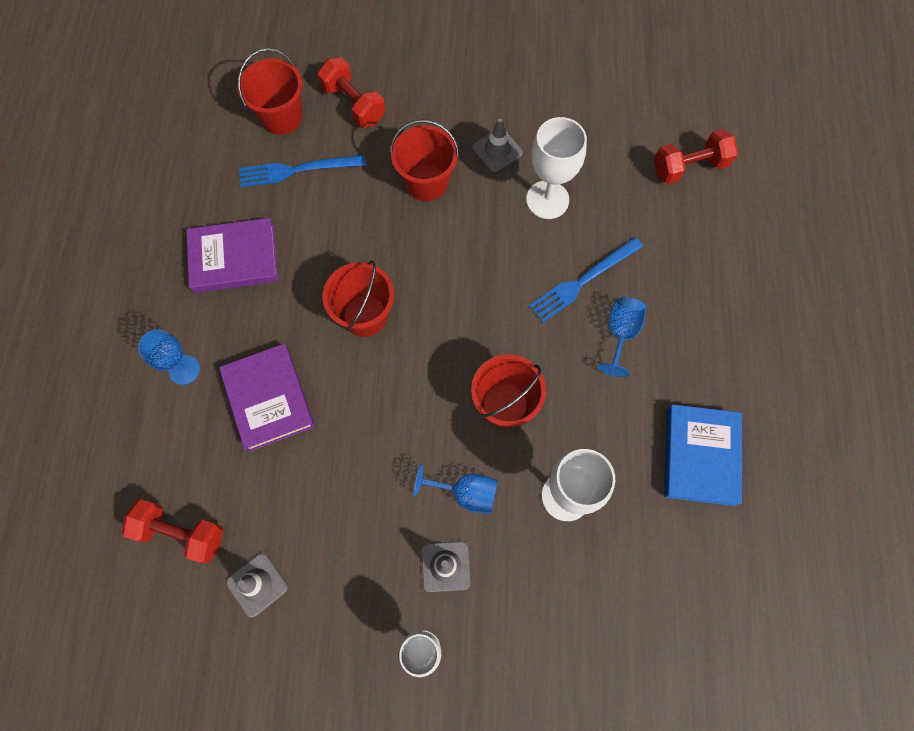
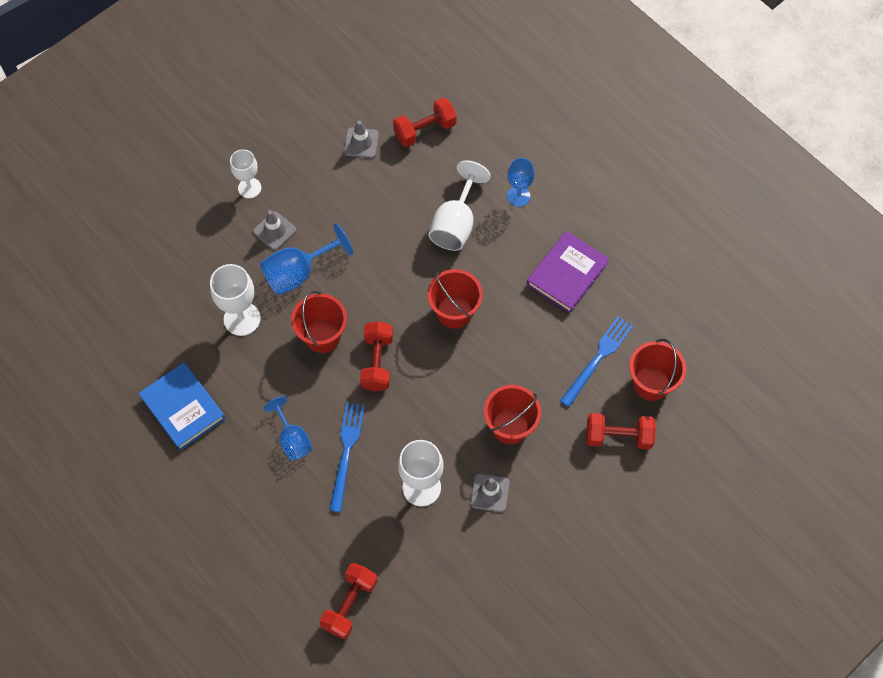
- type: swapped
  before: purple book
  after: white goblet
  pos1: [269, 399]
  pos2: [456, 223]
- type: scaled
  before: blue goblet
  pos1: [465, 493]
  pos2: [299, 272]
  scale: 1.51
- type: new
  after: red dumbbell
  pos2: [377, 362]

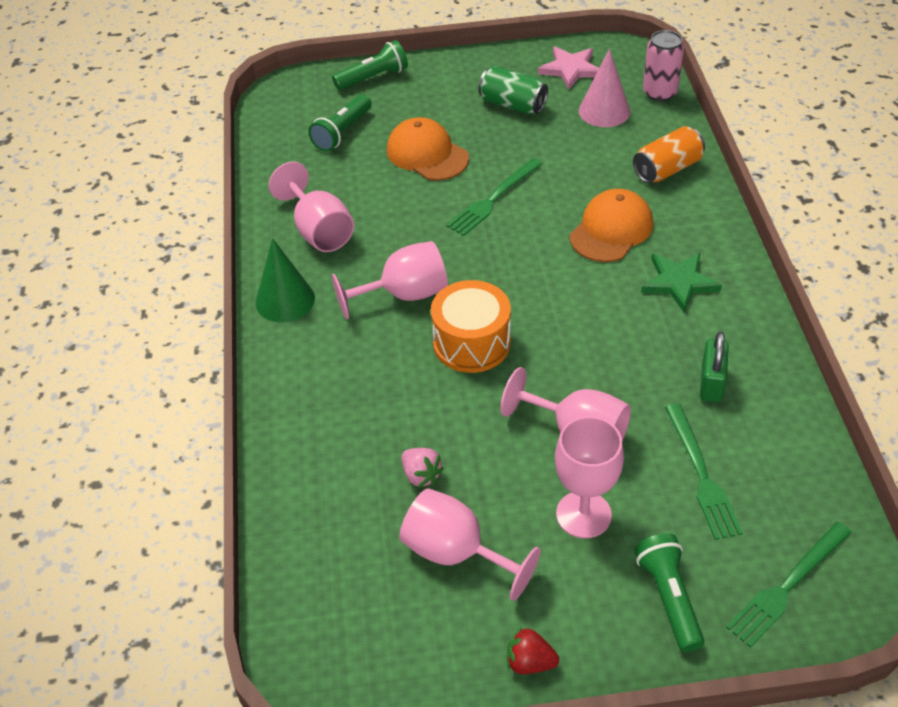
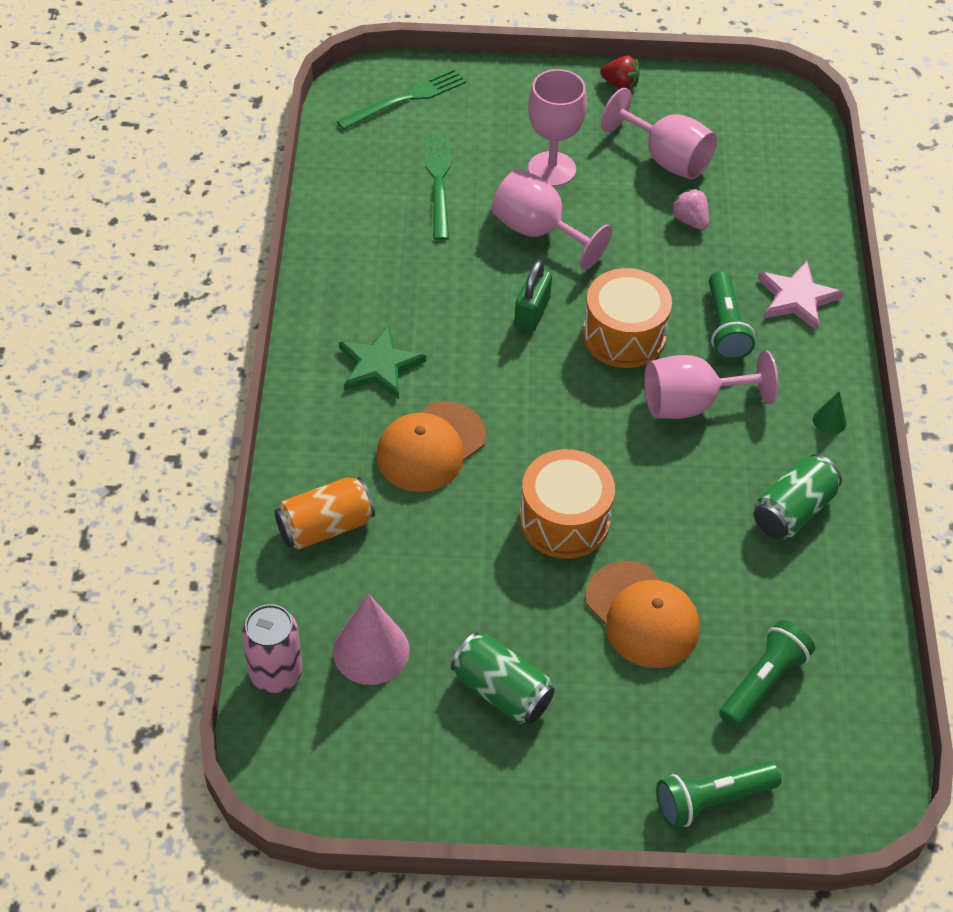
- type: shifted
  before: pink star
  pos1: [570, 69]
  pos2: [797, 298]
- type: swapped
  before: green fork
  after: orange drum
  pos1: [493, 199]
  pos2: [564, 520]
- type: swapped
  before: pink goblet
  after: green can
  pos1: [319, 231]
  pos2: [792, 511]
- type: scaled
  before: green cone
  pos1: [285, 300]
  pos2: [829, 420]
  scale: 0.49
- type: shifted
  before: green padlock
  pos1: [711, 383]
  pos2: [532, 313]
- type: shifted
  before: green flashlight
  pos1: [668, 598]
  pos2: [725, 327]

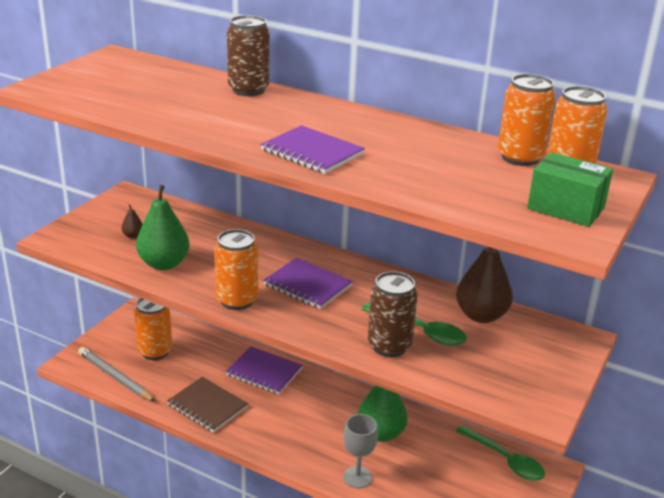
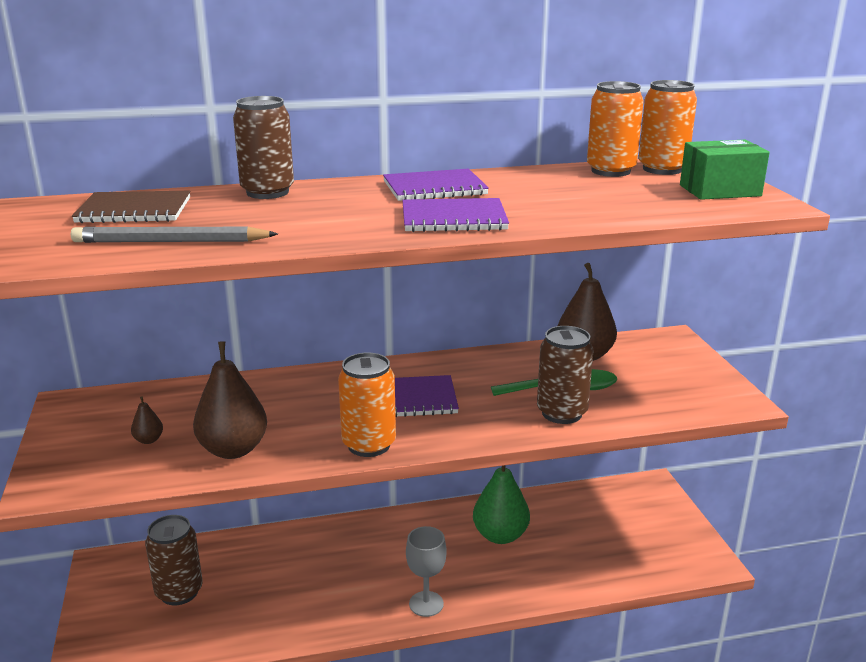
- type: repainted
  before: green pear
  after: brown pear
  pos1: [164, 264]
  pos2: [233, 450]
- type: repainted
  before: orange can
  after: brown can
  pos1: [155, 351]
  pos2: [179, 592]
- type: shifted
  before: grey pencil
  pos1: [115, 377]
  pos2: [170, 242]
- type: shifted
  before: purple notebook
  pos1: [264, 372]
  pos2: [434, 188]
- type: shifted
  before: brown notebook
  pos1: [207, 406]
  pos2: [134, 210]
- type: shifted
  before: grey goblet
  pos1: [357, 477]
  pos2: [426, 604]
- type: gone
  before: green spoon
  pos1: [505, 460]

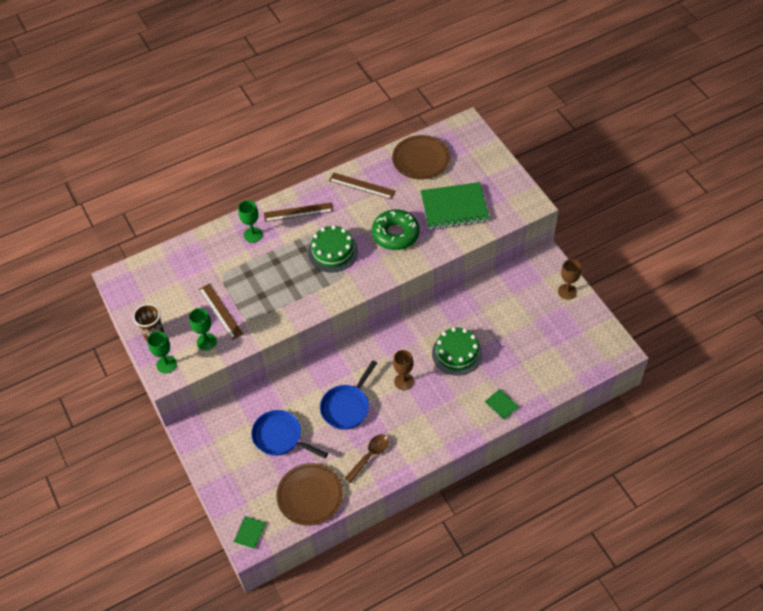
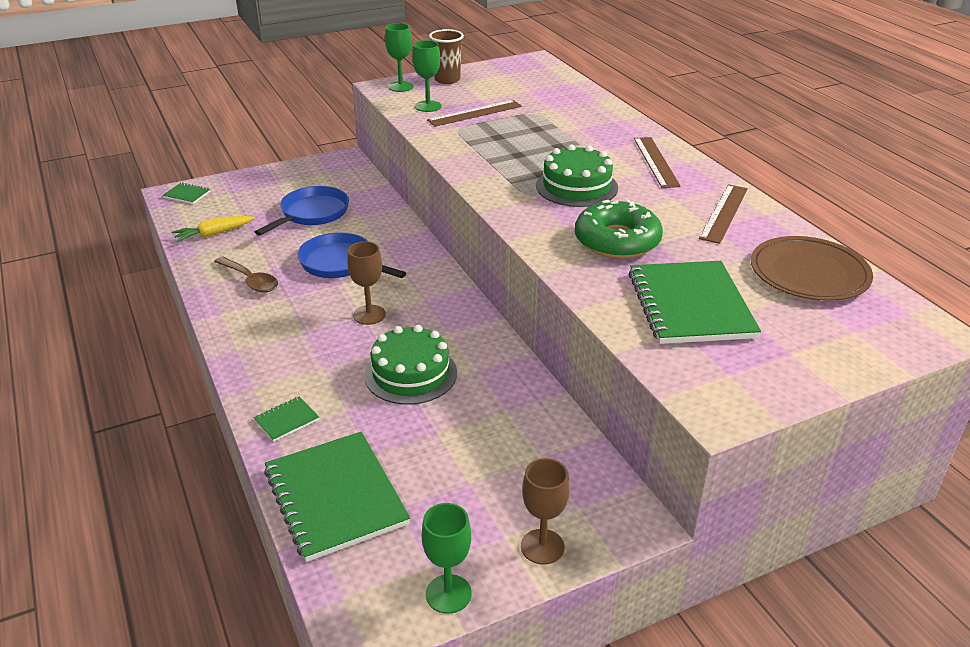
- type: shifted
  before: green goblet
  pos1: [253, 235]
  pos2: [448, 594]
- type: swapped
  before: brown plate
  after: yellow carrot
  pos1: [310, 495]
  pos2: [214, 234]
- type: new
  after: green notebook
  pos2: [335, 497]

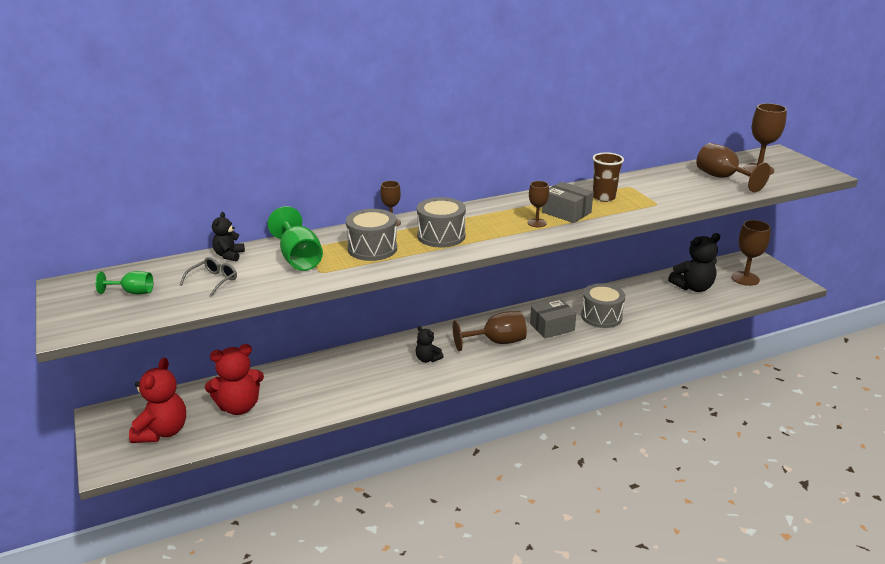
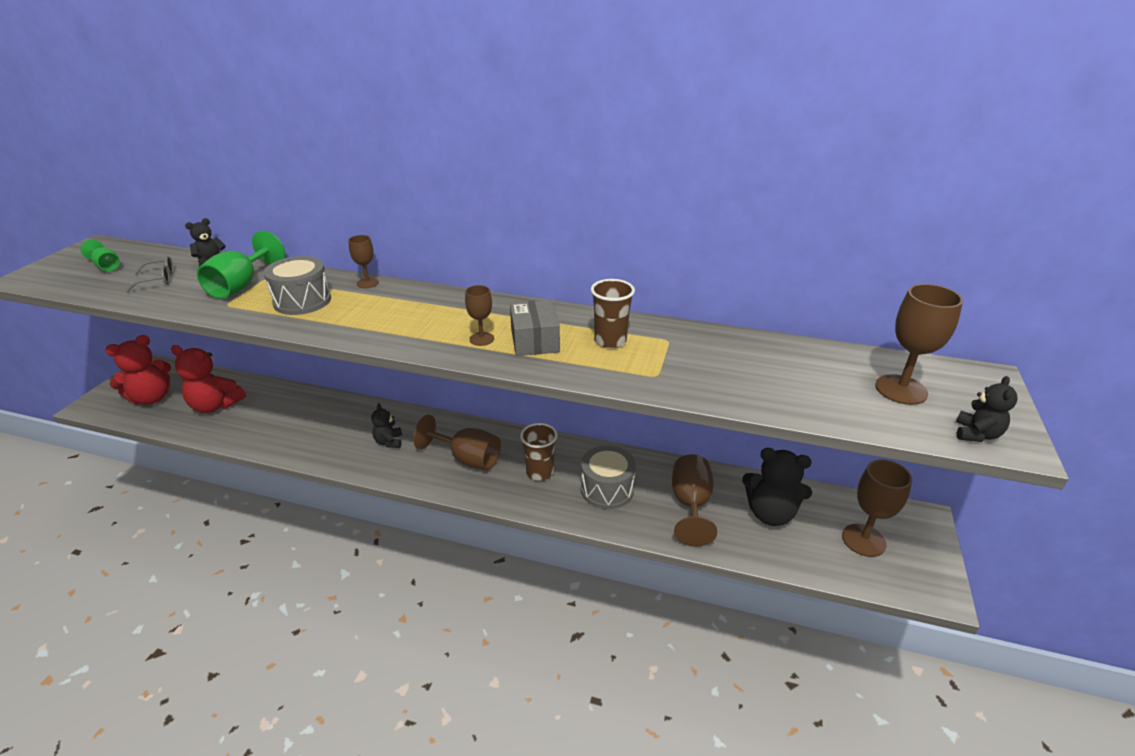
- type: shifted
  before: brown goblet
  pos1: [723, 178]
  pos2: [691, 505]
- type: gone
  before: grey drum
  pos1: [441, 236]
- type: swapped
  before: grey box
  after: brown cup
  pos1: [552, 327]
  pos2: [540, 472]
- type: new
  after: black teddy bear
  pos2: [976, 434]

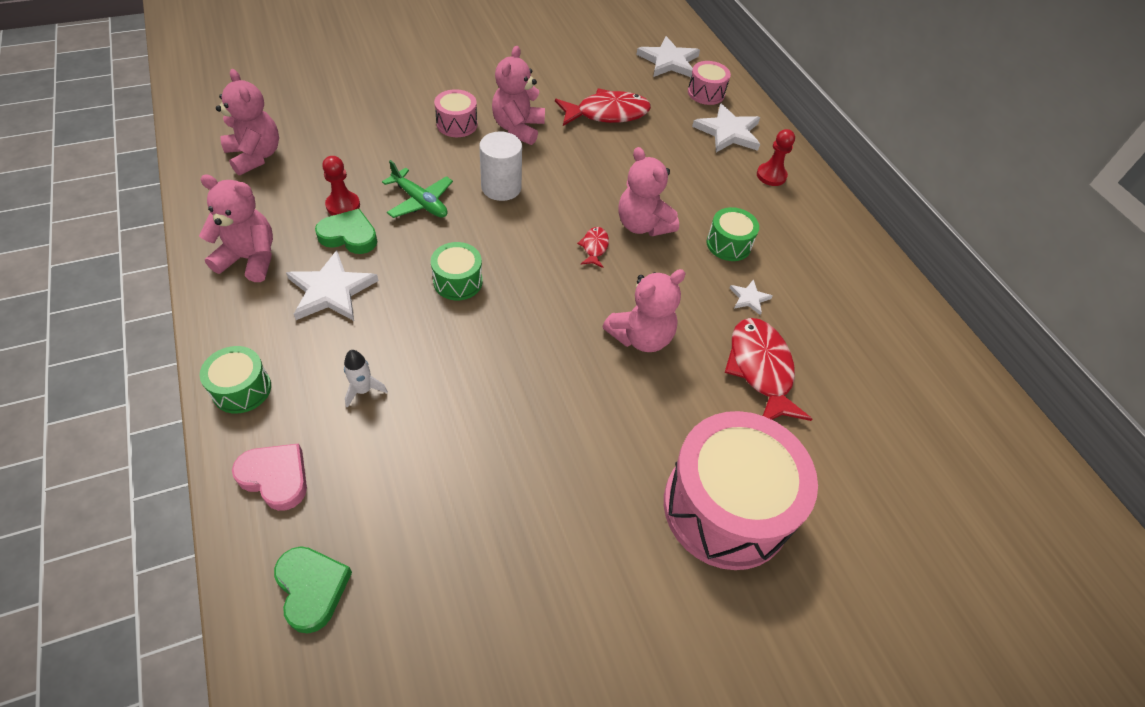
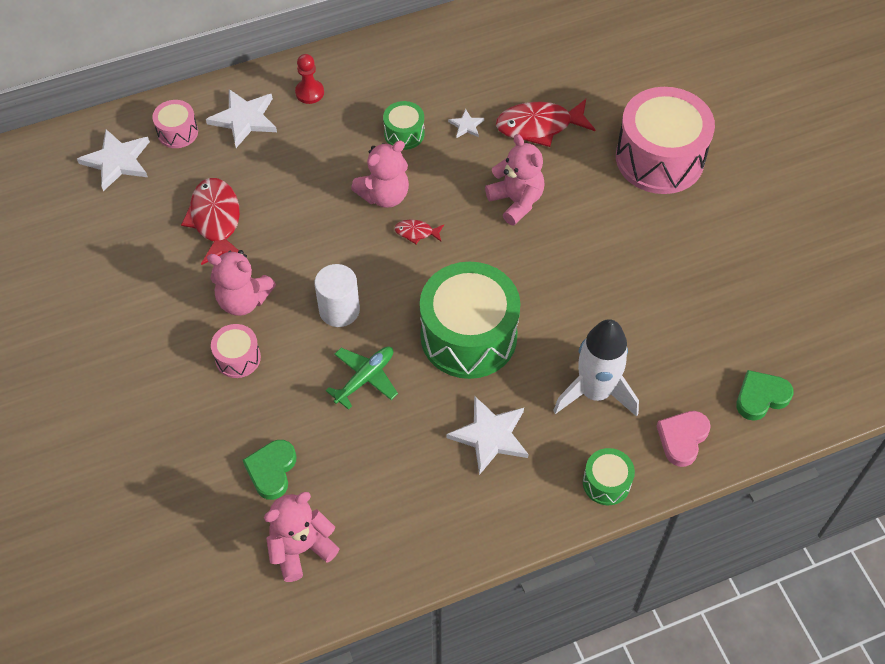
- type: gone
  before: red pawn
  pos1: [343, 205]
- type: gone
  before: pink teddy bear
  pos1: [250, 259]
- type: shifted
  before: green heart
  pos1: [349, 236]
  pos2: [272, 470]
- type: scaled
  before: green drum
  pos1: [458, 281]
  pos2: [468, 336]
  scale: 2.15
- type: scaled
  before: white rocket
  pos1: [363, 390]
  pos2: [595, 392]
  scale: 2.37

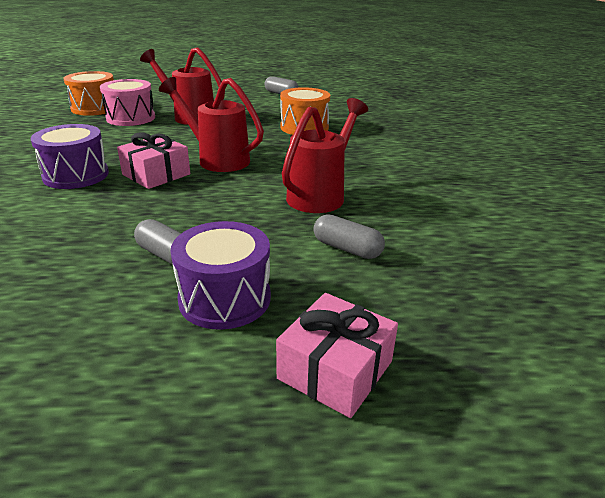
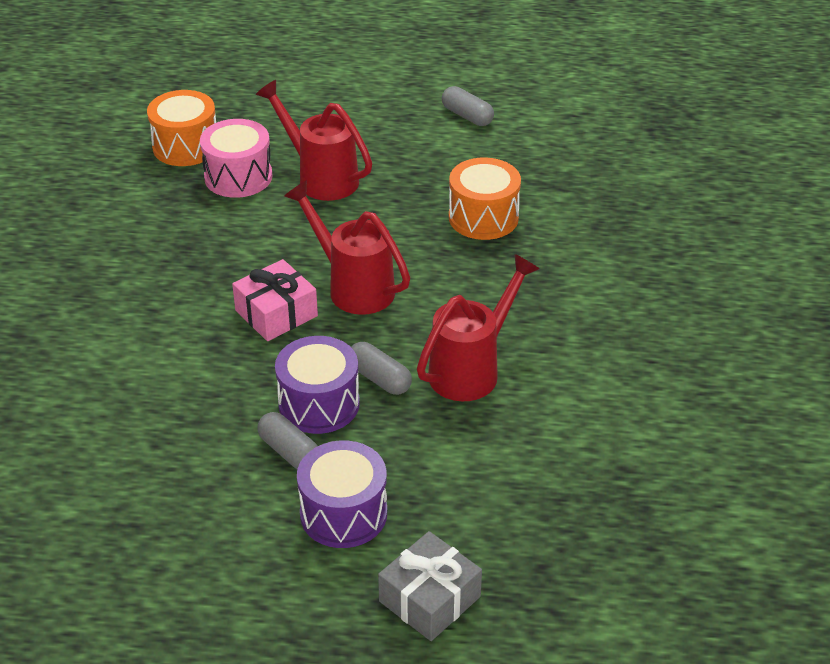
- type: shifted
  before: purple drum
  pos1: [76, 175]
  pos2: [319, 404]
- type: shifted
  before: grey capsule
  pos1: [347, 248]
  pos2: [379, 378]
- type: repainted
  before: pink gift
  after: grey gift
  pos1: [335, 370]
  pos2: [429, 599]

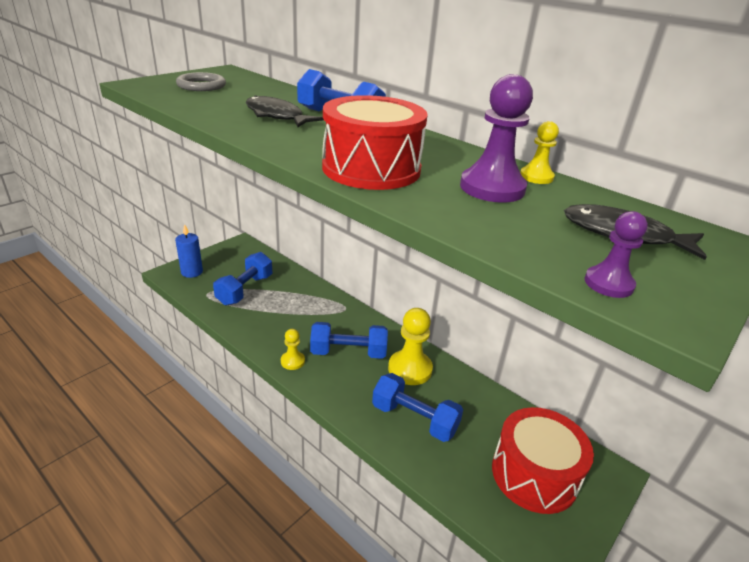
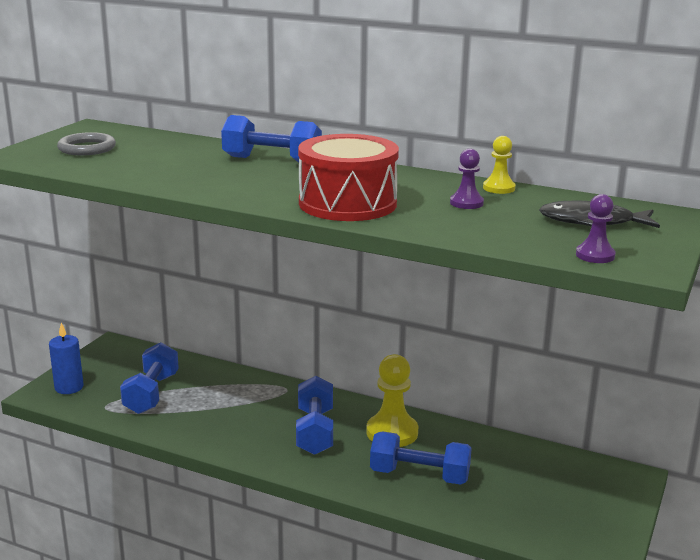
- type: scaled
  before: purple pawn
  pos1: [492, 188]
  pos2: [466, 203]
  scale: 0.54
- type: gone
  before: black fish
  pos1: [276, 116]
- type: rotated
  before: blue dumbbell
  pos1: [348, 352]
  pos2: [315, 431]
  turn: -75
- type: gone
  before: yellow pawn
  pos1: [292, 361]
- type: gone
  before: red drum
  pos1: [534, 474]

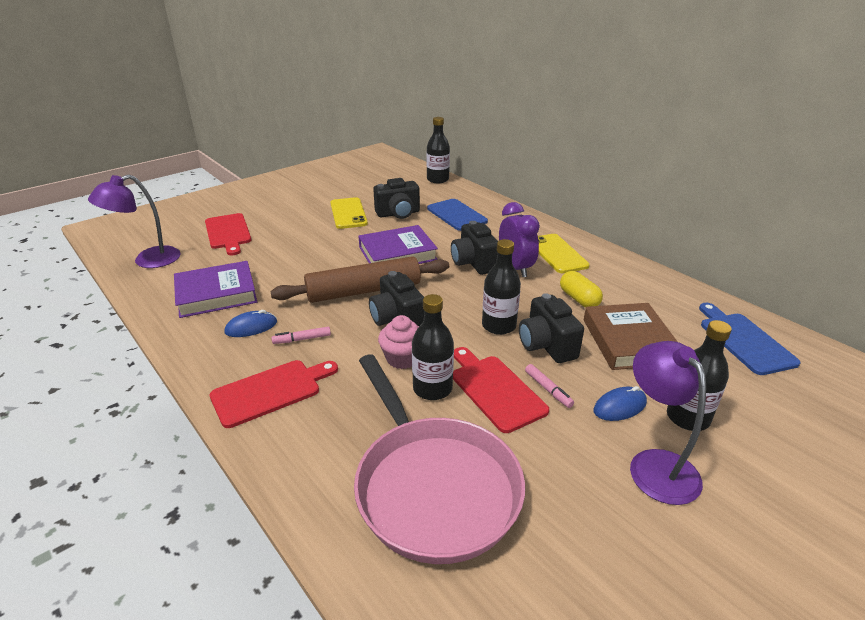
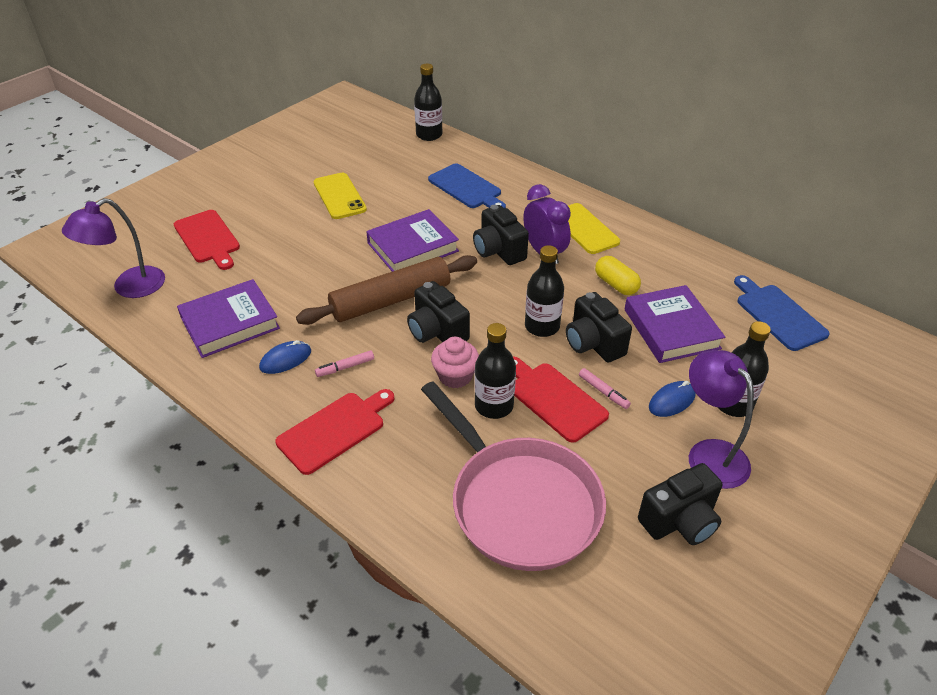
- type: shifted
  before: black camera
  pos1: [398, 214]
  pos2: [680, 521]
- type: repainted
  before: brown book
  after: purple book
  pos1: [629, 341]
  pos2: [671, 329]

